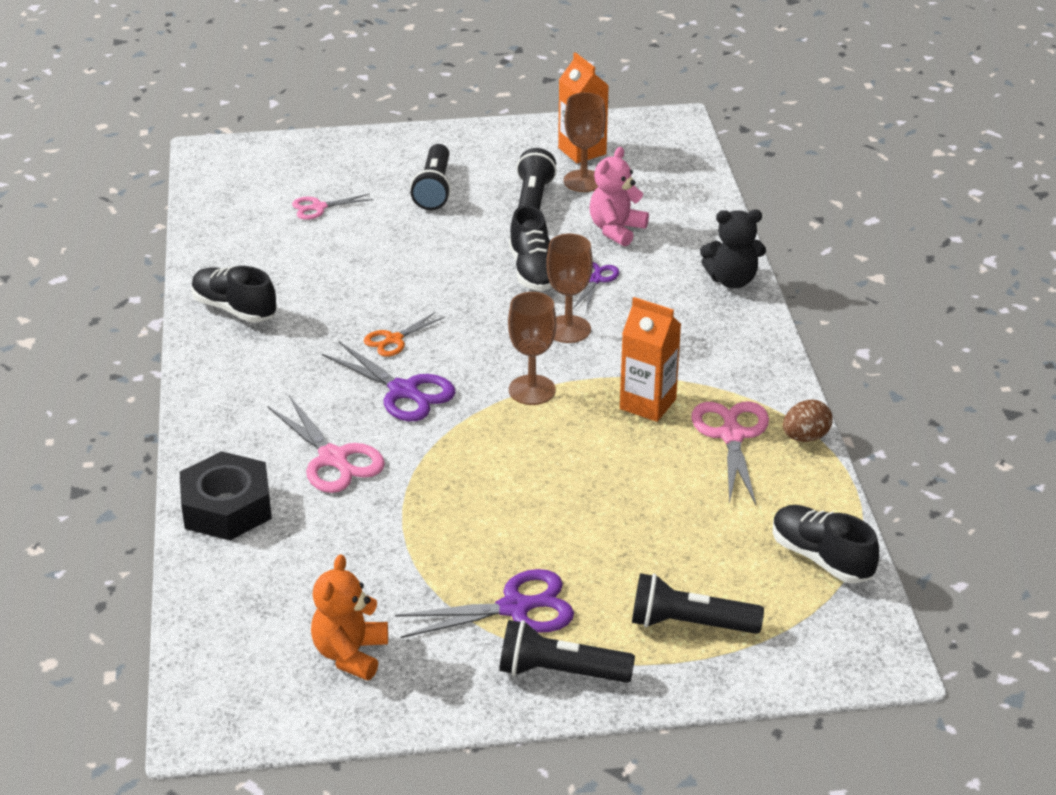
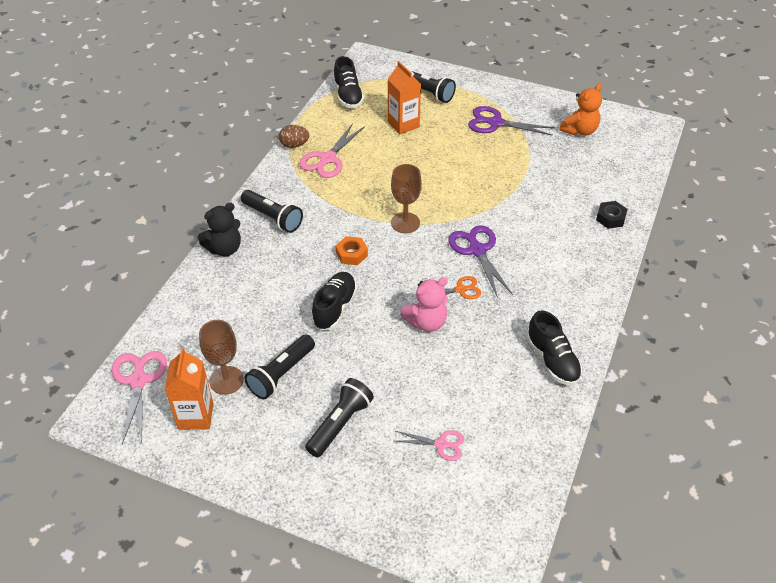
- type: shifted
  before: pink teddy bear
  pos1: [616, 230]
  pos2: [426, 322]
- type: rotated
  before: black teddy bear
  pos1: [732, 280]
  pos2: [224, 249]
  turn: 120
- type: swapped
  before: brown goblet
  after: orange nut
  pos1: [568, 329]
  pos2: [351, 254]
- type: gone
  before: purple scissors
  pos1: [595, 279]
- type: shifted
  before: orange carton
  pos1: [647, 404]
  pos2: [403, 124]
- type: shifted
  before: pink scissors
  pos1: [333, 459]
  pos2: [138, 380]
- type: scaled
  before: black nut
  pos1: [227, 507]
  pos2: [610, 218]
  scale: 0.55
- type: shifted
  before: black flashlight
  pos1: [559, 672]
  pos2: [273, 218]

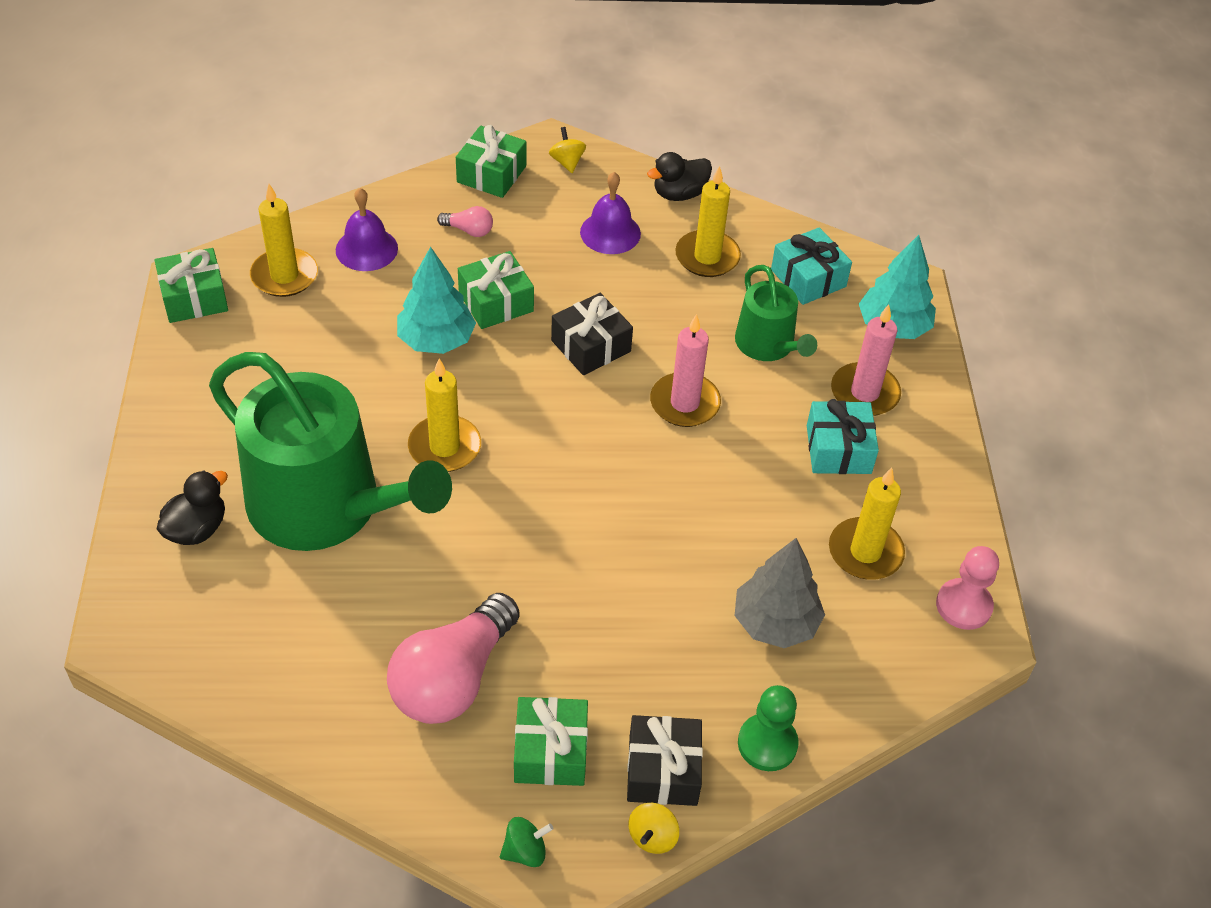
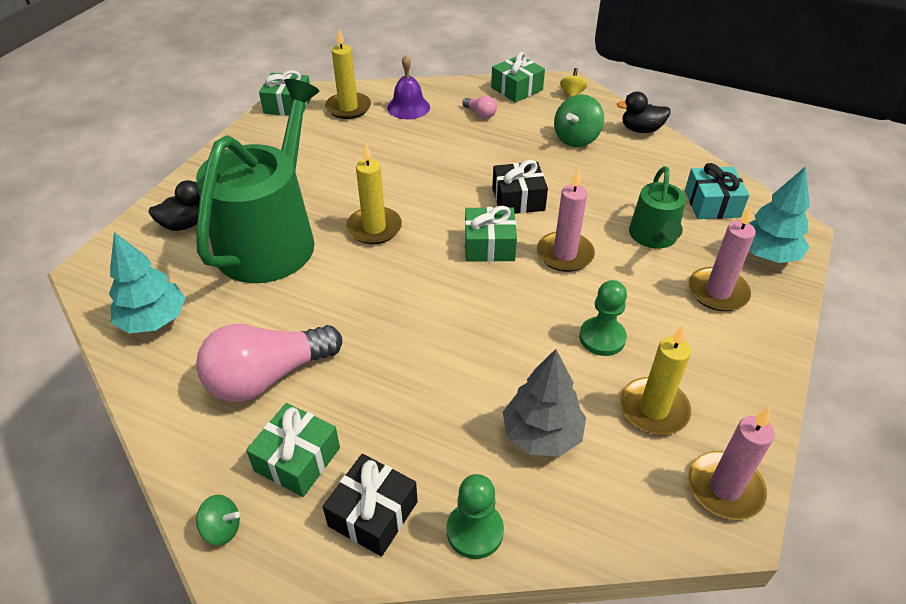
- type: gone
  before: yellow candle
  pos1: [707, 257]
- type: swapped
  before: purple bell
  after: green spinning top
  pos1: [610, 232]
  pos2: [576, 139]
- type: shifted
  before: turquoise tree
  pos1: [436, 340]
  pos2: [154, 320]
- type: shifted
  before: green gift
  pos1: [496, 302]
  pos2: [489, 245]
- type: rotated
  before: green watering can
  pos1: [326, 507]
  pos2: [272, 238]
  turn: -135
- type: gone
  before: turquoise gift
  pos1: [838, 449]
- type: swapped
  before: pink pawn
  after: pink candle
  pos1: [963, 605]
  pos2: [725, 488]
- type: gone
  before: yellow spinning top
  pos1: [652, 837]
- type: new
  after: green pawn
  pos2: [602, 338]

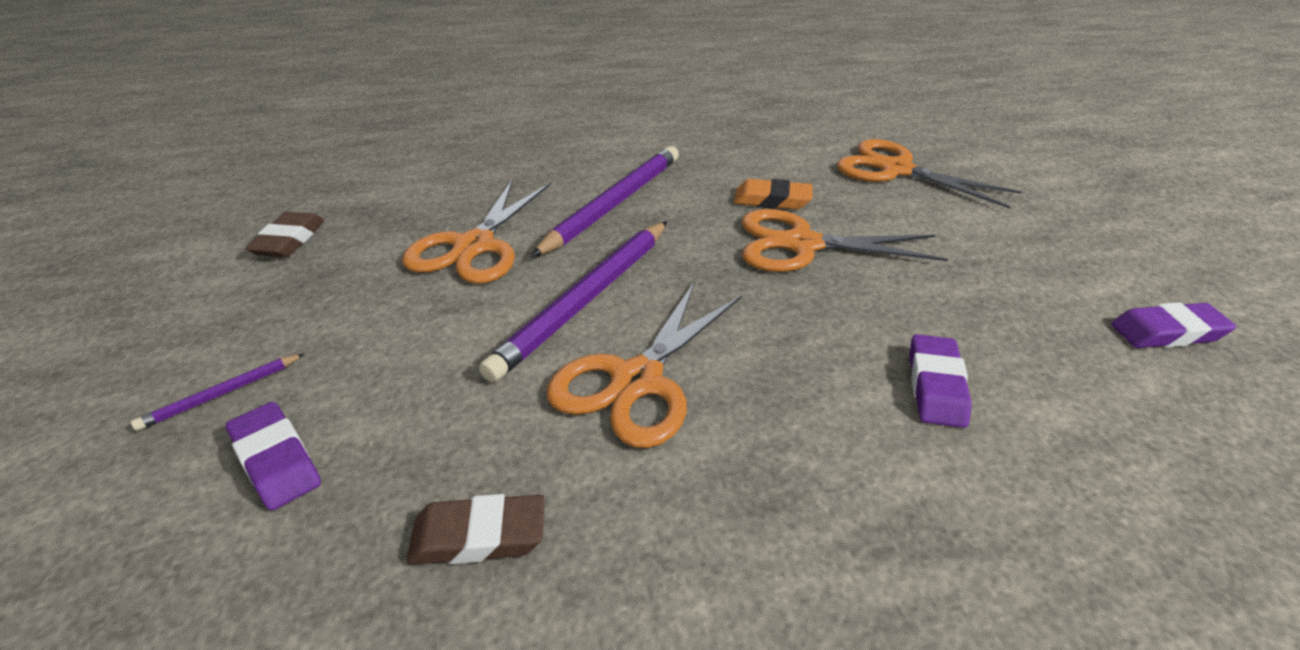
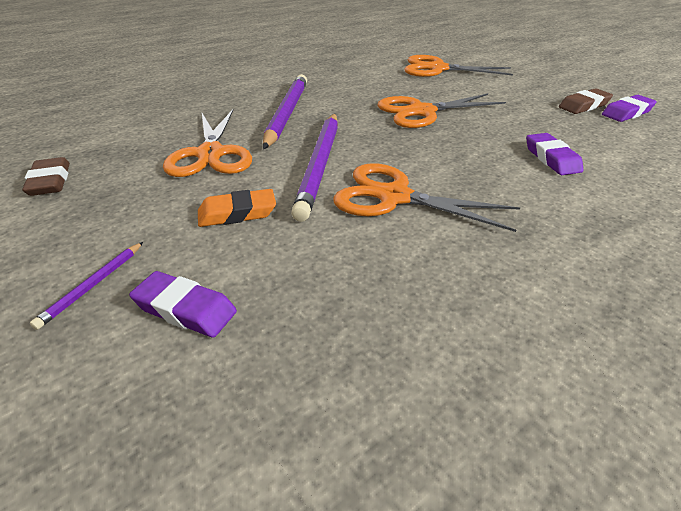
- type: shifted
  before: orange eraser
  pos1: [772, 200]
  pos2: [237, 213]
- type: rotated
  before: orange scissors
  pos1: [637, 380]
  pos2: [394, 197]
  turn: 105
- type: shifted
  before: brown eraser
  pos1: [479, 536]
  pos2: [584, 106]

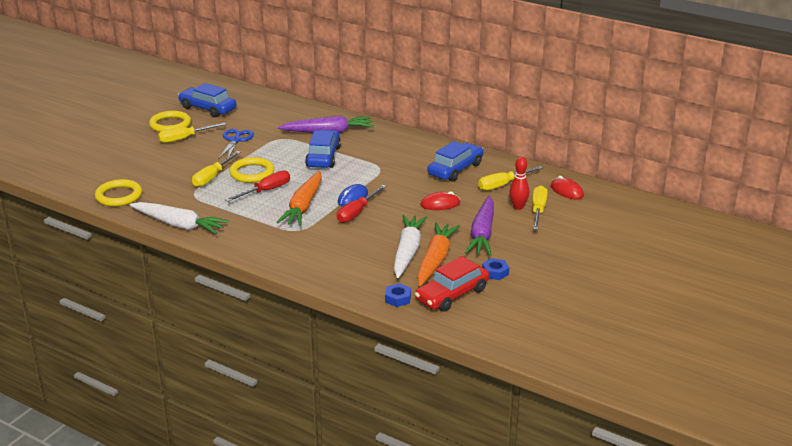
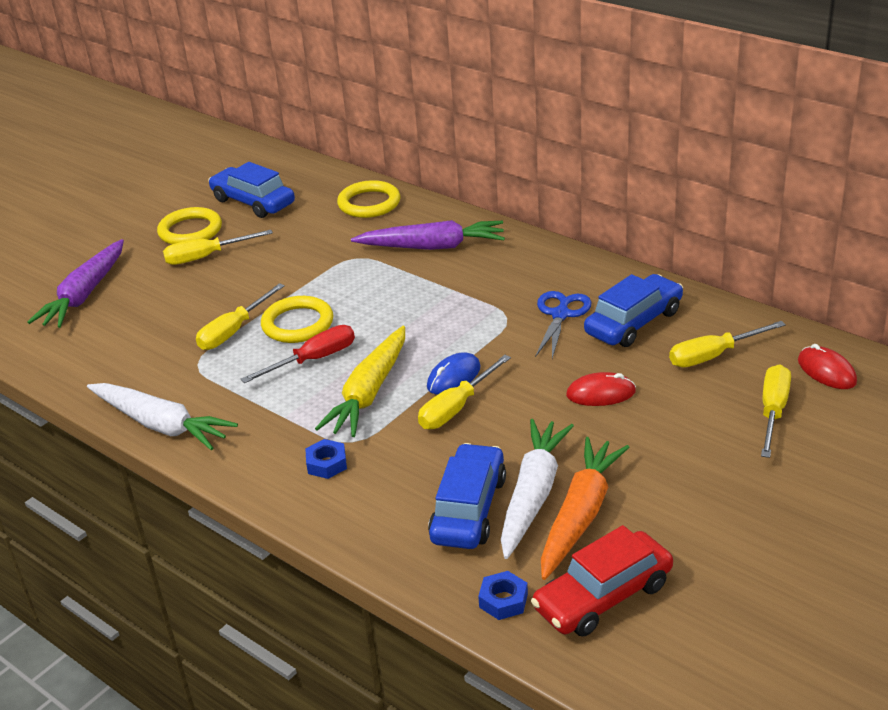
- type: shifted
  before: blue scissors
  pos1: [235, 140]
  pos2: [560, 314]
- type: shifted
  before: blue car
  pos1: [323, 157]
  pos2: [469, 509]
- type: gone
  before: red bowling pin
  pos1: [518, 207]
- type: repainted
  before: orange carrot
  after: yellow carrot
  pos1: [303, 206]
  pos2: [369, 392]
- type: shifted
  before: yellow ring
  pos1: [119, 196]
  pos2: [369, 203]
- type: repainted
  before: red screwdriver
  after: yellow screwdriver
  pos1: [357, 212]
  pos2: [456, 408]
- type: shifted
  before: purple carrot
  pos1: [482, 234]
  pos2: [84, 294]
- type: shifted
  before: blue nut
  pos1: [495, 272]
  pos2: [326, 464]

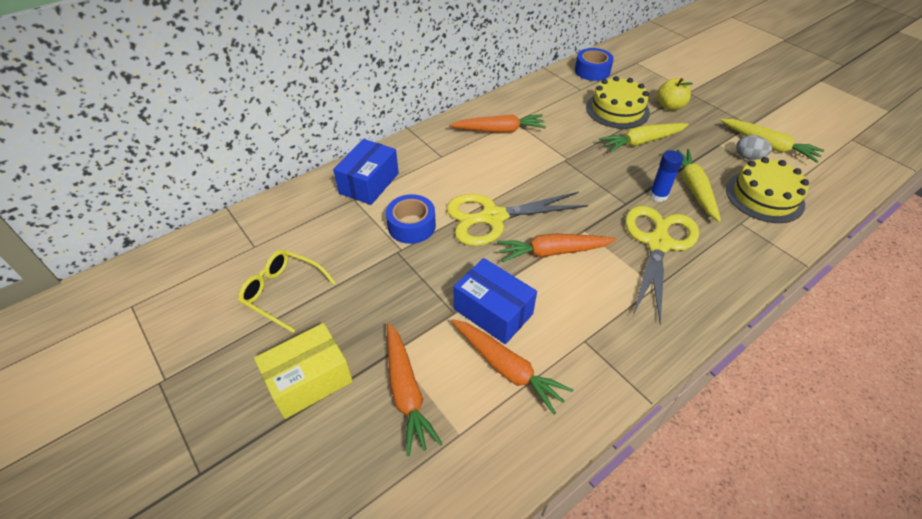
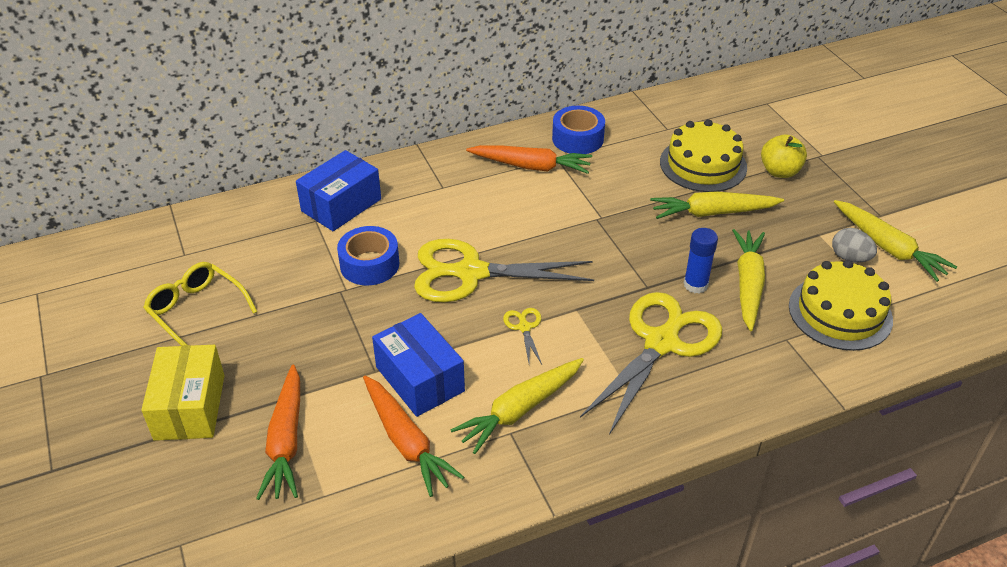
- type: shifted
  before: blue tape
  pos1: [592, 71]
  pos2: [577, 139]
- type: swapped
  before: orange carrot
  after: yellow scissors
  pos1: [553, 252]
  pos2: [524, 327]
- type: rotated
  before: yellow box
  pos1: [309, 380]
  pos2: [190, 407]
  turn: -75
- type: new
  after: yellow carrot
  pos2: [520, 410]

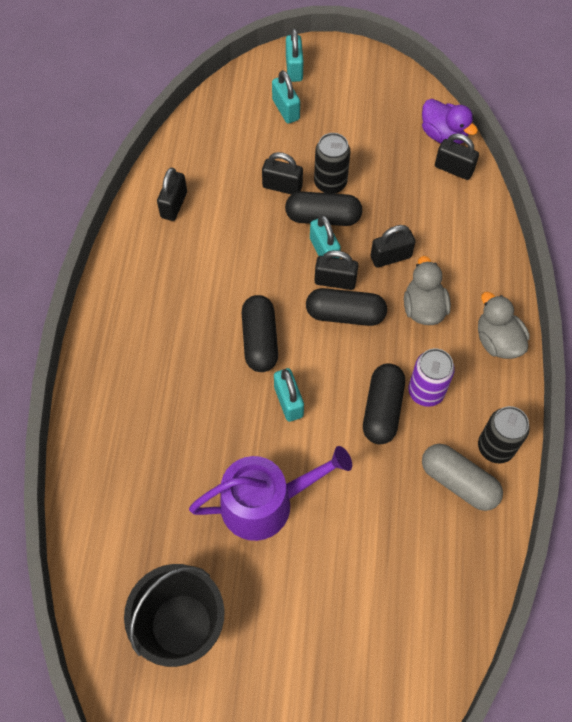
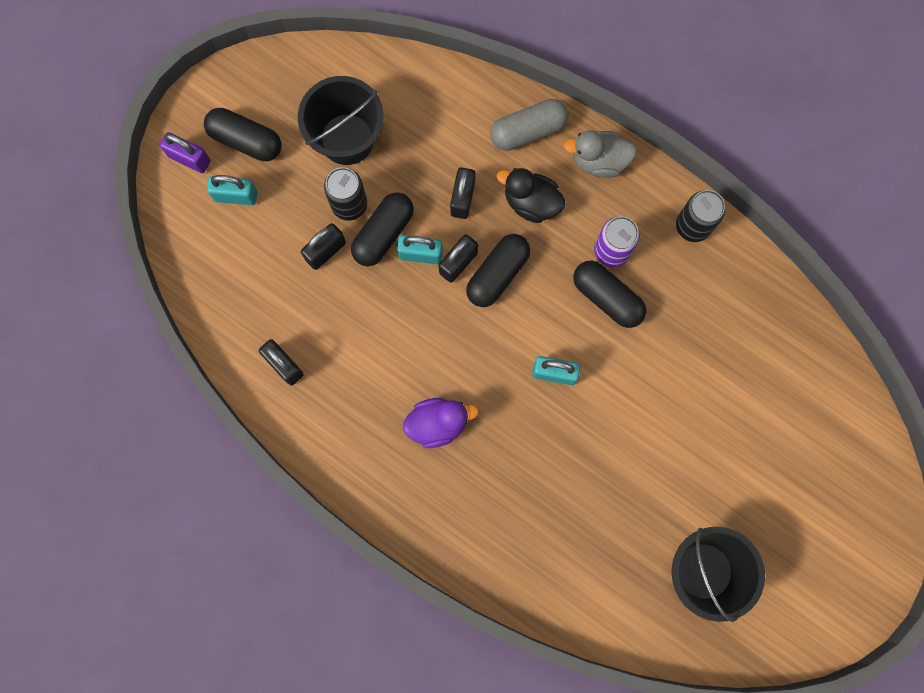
- type: repainted
  before: turquoise padlock
  after: purple padlock
  pos1: [294, 69]
  pos2: [189, 159]
- type: shifted
  before: purple duck
  pos1: [443, 135]
  pos2: [438, 423]
- type: gone
  before: black padlock
  pos1: [454, 169]
- type: repainted
  before: grey duck
  after: black duck
  pos1: [423, 308]
  pos2: [531, 202]
- type: shifted
  before: black capsule
  pos1: [260, 340]
  pos2: [246, 140]
- type: shifted
  before: grey capsule
  pos1: [458, 482]
  pos2: [528, 131]
- type: gone
  before: purple watering can
  pos1: [265, 503]
- type: new
  after: black bucket
  pos2: [347, 139]

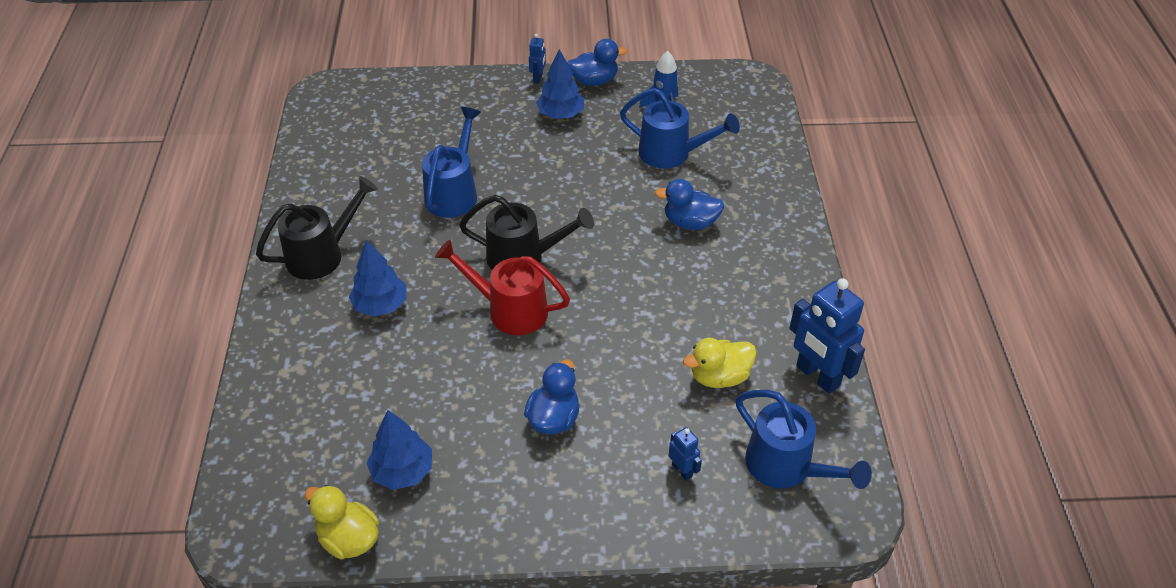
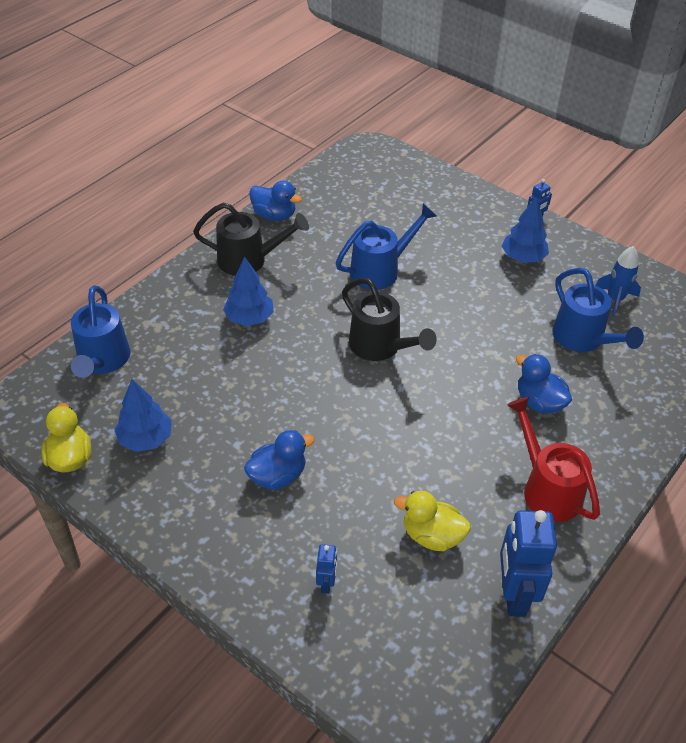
- type: shifted
  before: blue duck
  pos1: [594, 81]
  pos2: [274, 215]
- type: shifted
  before: red watering can
  pos1: [509, 310]
  pos2: [547, 488]
- type: shifted
  before: blue watering can
  pos1: [786, 467]
  pos2: [102, 361]

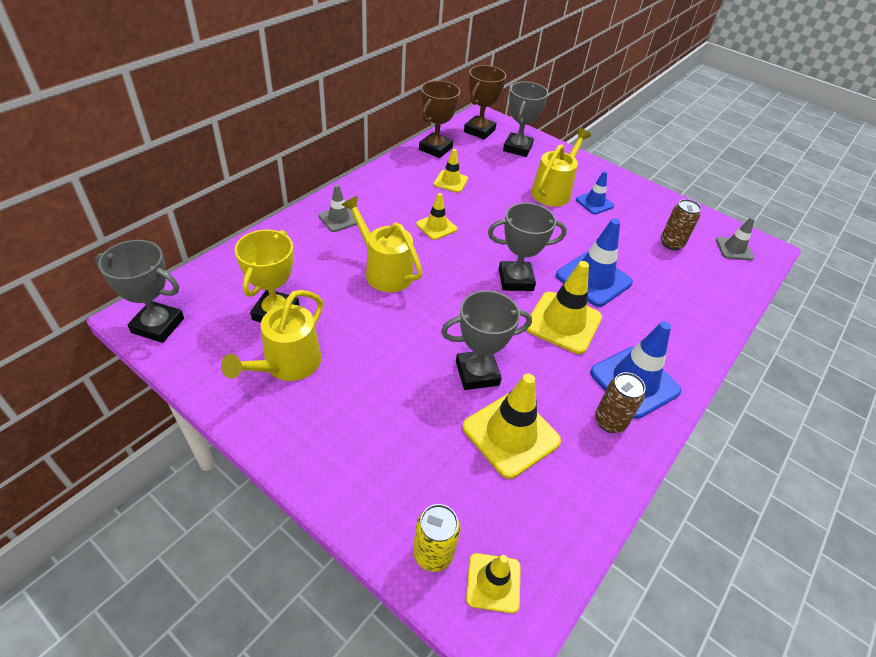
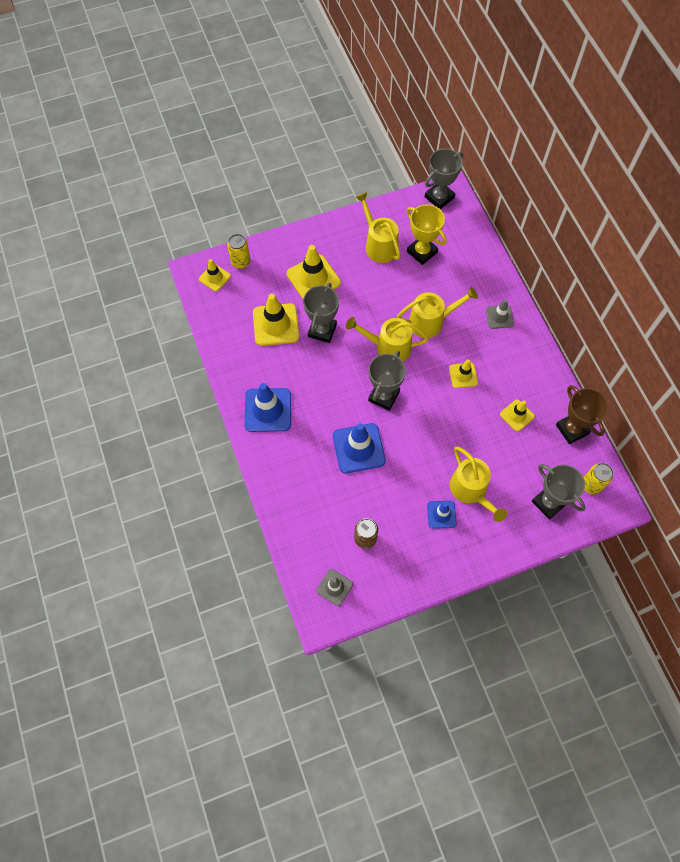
- type: swapped
  before: brown trophy
  after: yellow can
  pos1: [479, 131]
  pos2: [591, 485]
- type: shifted
  before: yellow traffic cone
  pos1: [563, 322]
  pos2: [313, 278]
- type: gone
  before: brown can
  pos1: [610, 421]
- type: new
  after: yellow watering can
  pos2: [388, 347]

